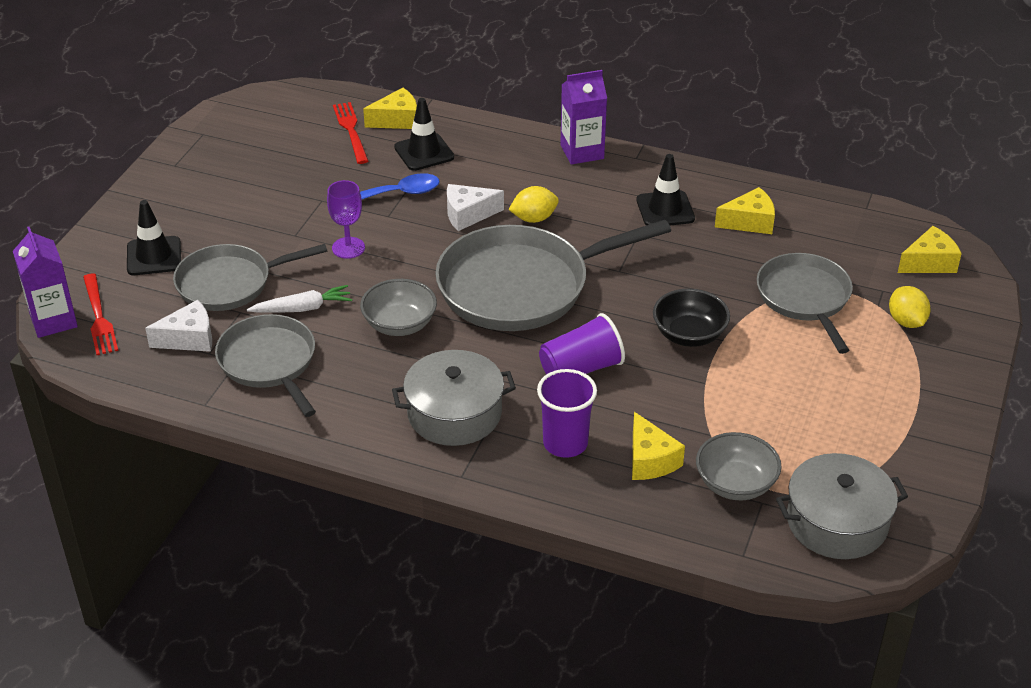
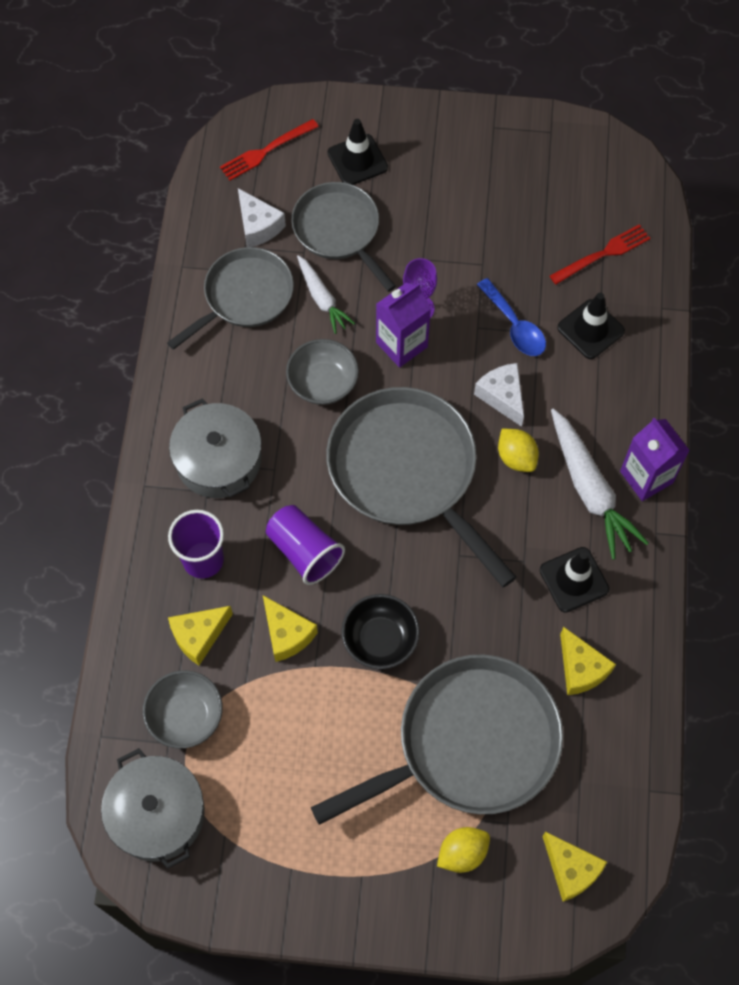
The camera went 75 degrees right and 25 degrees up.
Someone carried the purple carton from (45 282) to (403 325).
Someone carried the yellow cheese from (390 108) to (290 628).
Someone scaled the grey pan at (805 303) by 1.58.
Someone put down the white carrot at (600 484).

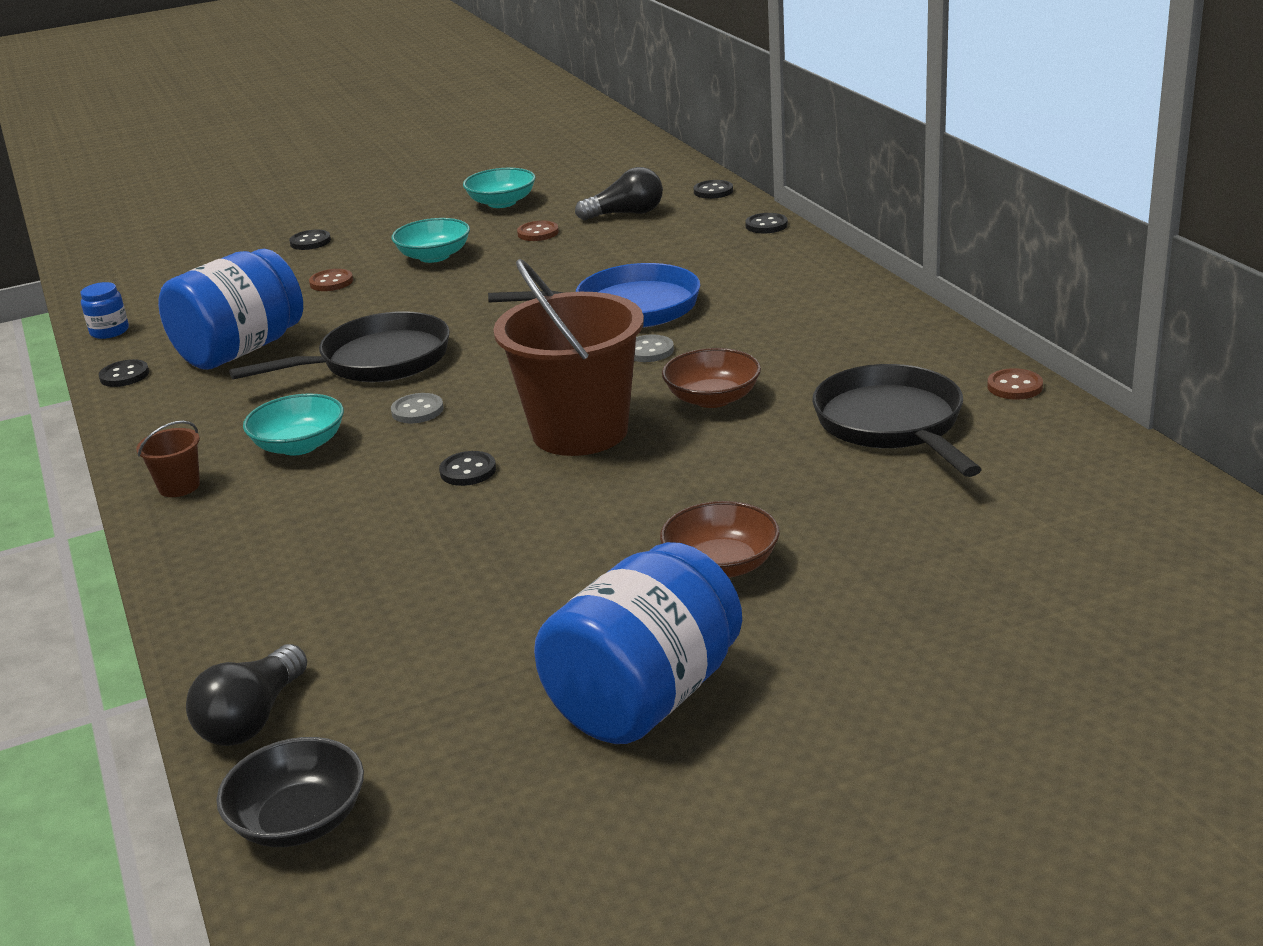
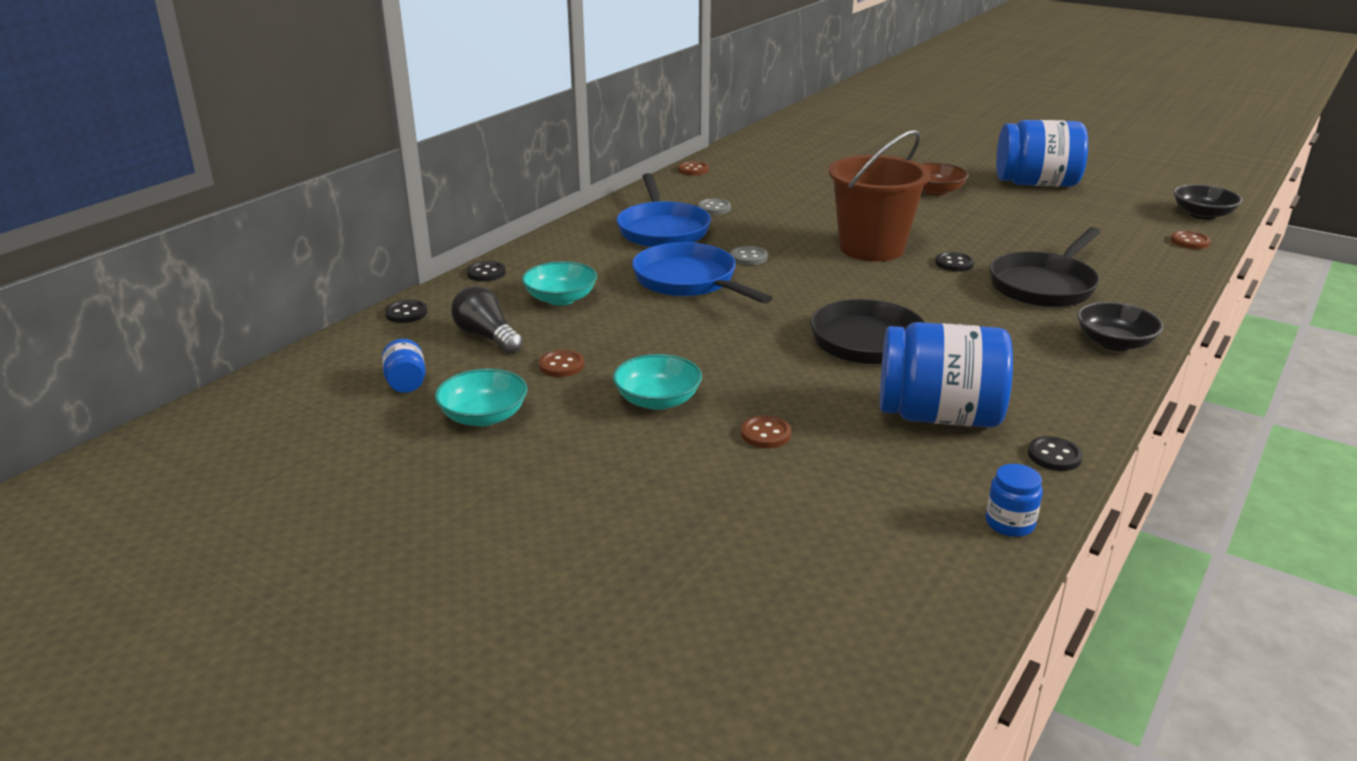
The camera went 125 degrees left and 0 degrees up.
Someone swapped the brown bucket at (168 459) for the black bowl at (1120 326).
Someone swapped the black light bulb at (246 695) for the brown button at (1190 240).
Someone carried the turquoise bowl from (293 424) to (559 283).
Someone took away the black button at (310 240).
Someone carried the grey button from (417 408) to (714 206).
Someone took away the brown bowl at (711 378).
Someone carried the black pan from (897 420) to (1045 267).
Someone put down the blue jar at (404 366).
Someone put down the blue pan at (664 210).

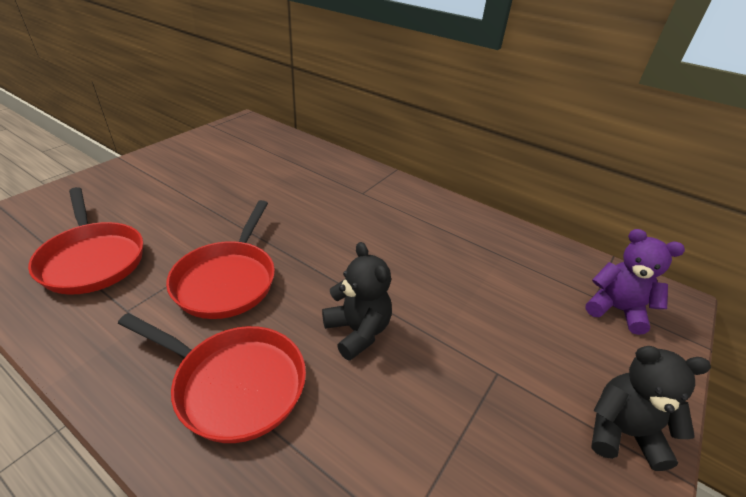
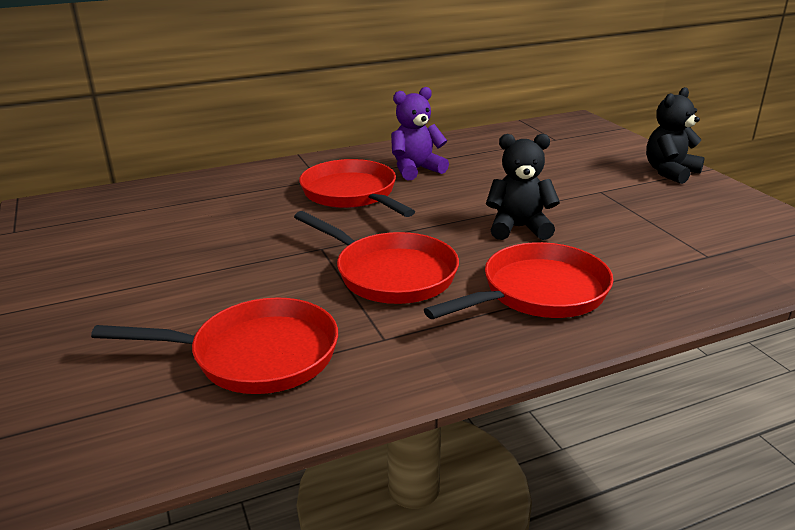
The camera went 55 degrees left and 10 degrees down.
Someone carried the purple teddy bear from (635 282) to (420 133).
Someone put down the red pan at (357 188).

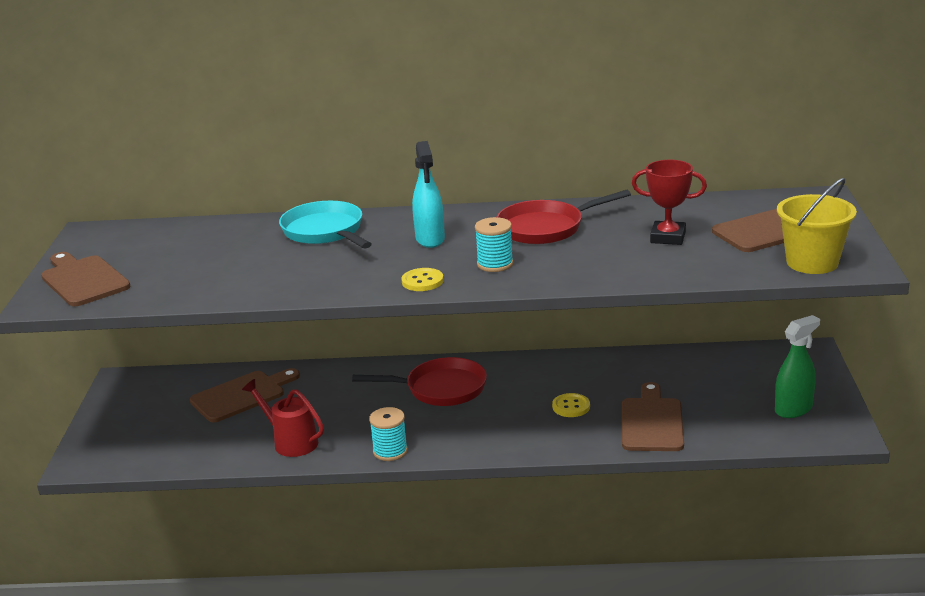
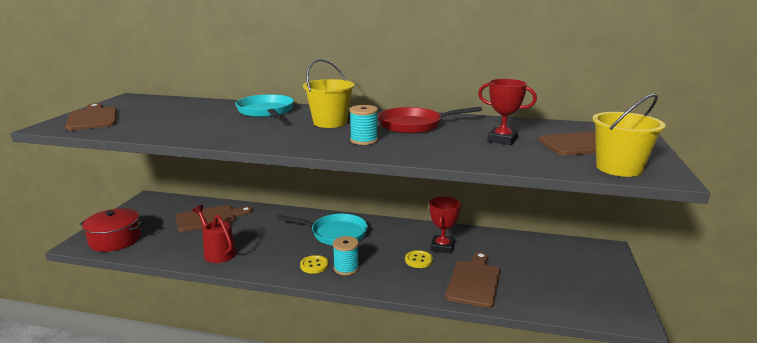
The camera went 10 degrees right and 5 degrees down.
Someone repainted the red pan at (419 381), which became the turquoise pan at (322 229).
Someone carried the turquoise spool from (388 434) to (346 256).
Someone carried the yellow button from (422 279) to (314 264).
Someone swapped the turquoise spray bottle at (428 194) for the yellow bucket at (329 93).
Someone took away the green spray bottle at (797 366).
Someone put down the red pot at (112 230).
Someone put down the red trophy at (445 225).

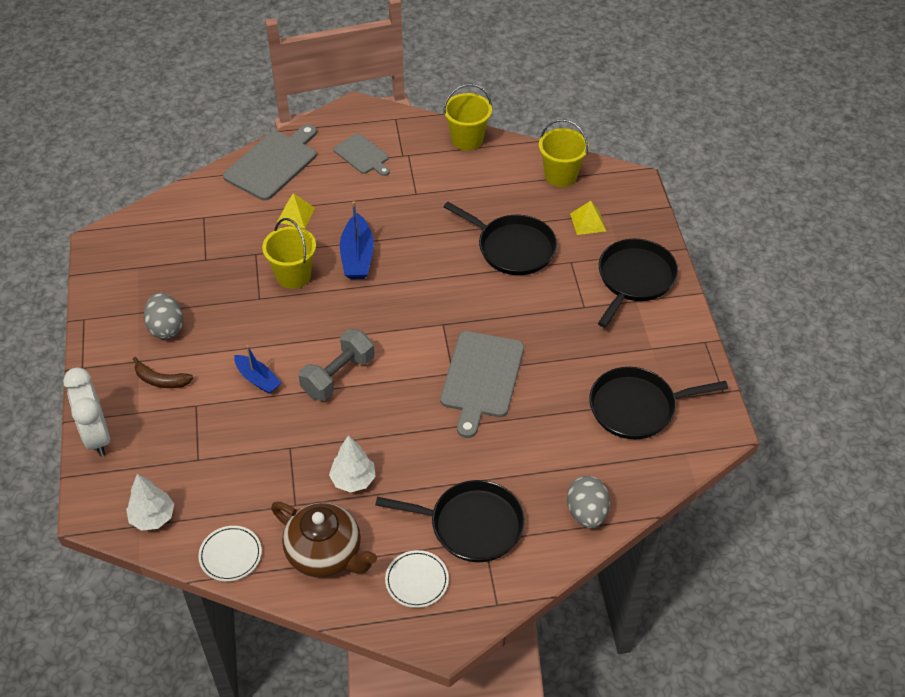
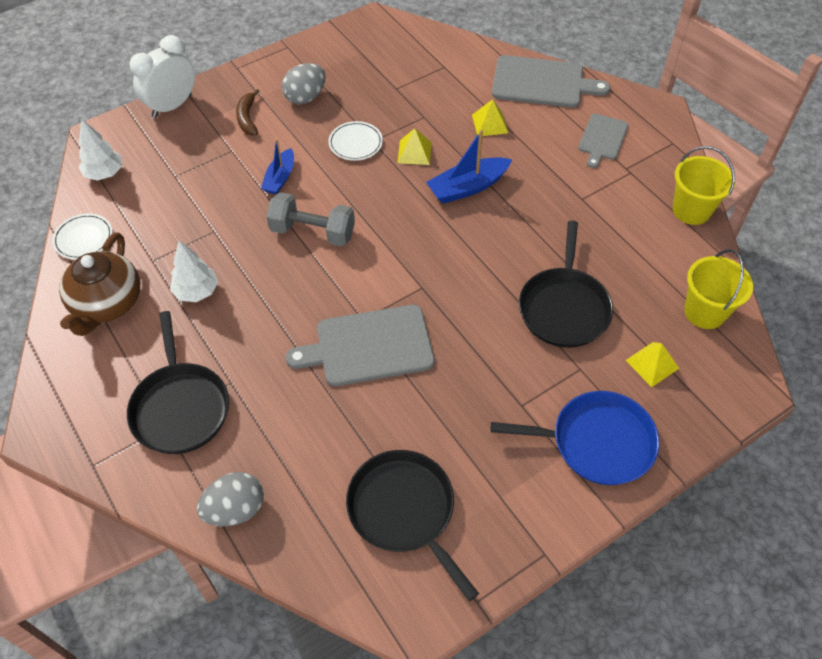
The camera went 65 degrees right and 5 degrees up.
Someone swapped the yellow bucket at (289 253) for the yellow pyramid at (415 146).
Someone carried the white plate from (417 579) to (356 141).
Someone repainted the black pan at (638 283), which became the blue pan at (575 438).

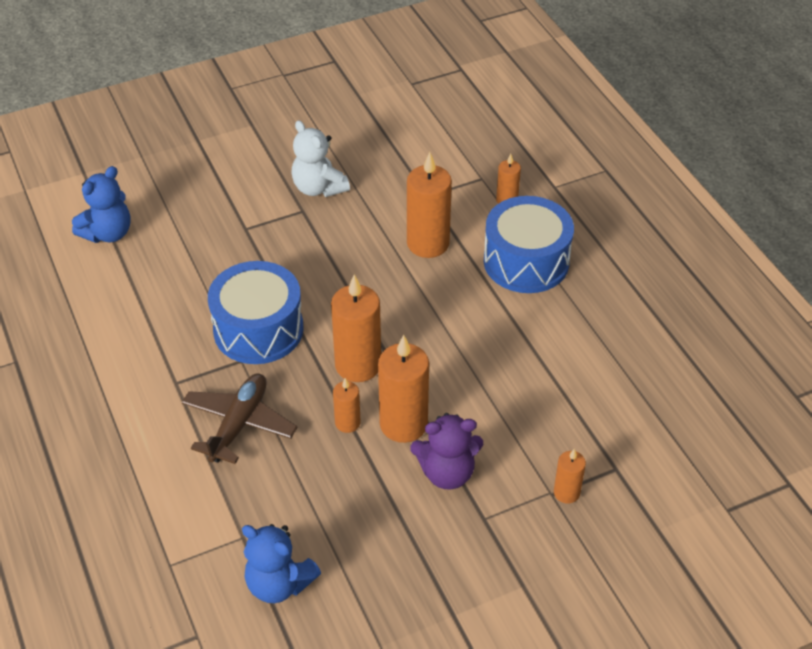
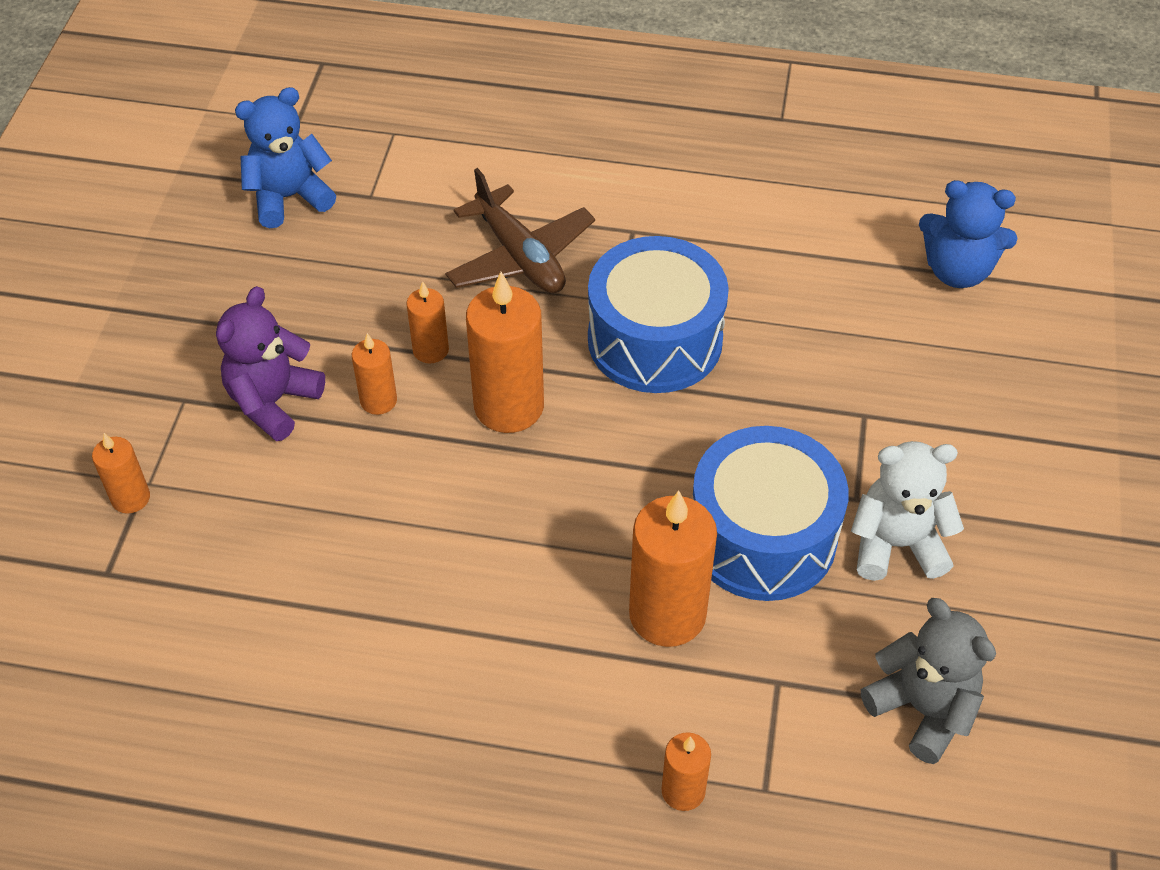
The camera went 125 degrees right and 5 degrees up.
Someone rotated the blue teddy bear at (101 204) by 60 degrees counterclockwise.
Someone scaled the orange candle at (403 389) by 0.53.
Someone carried the blue drum from (529 244) to (771 513).
Someone put down the grey teddy bear at (928 681).

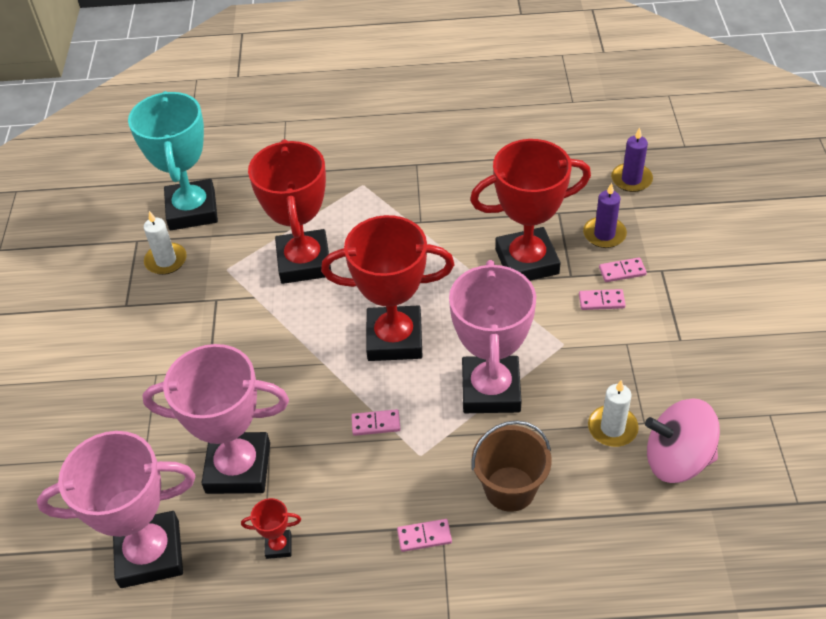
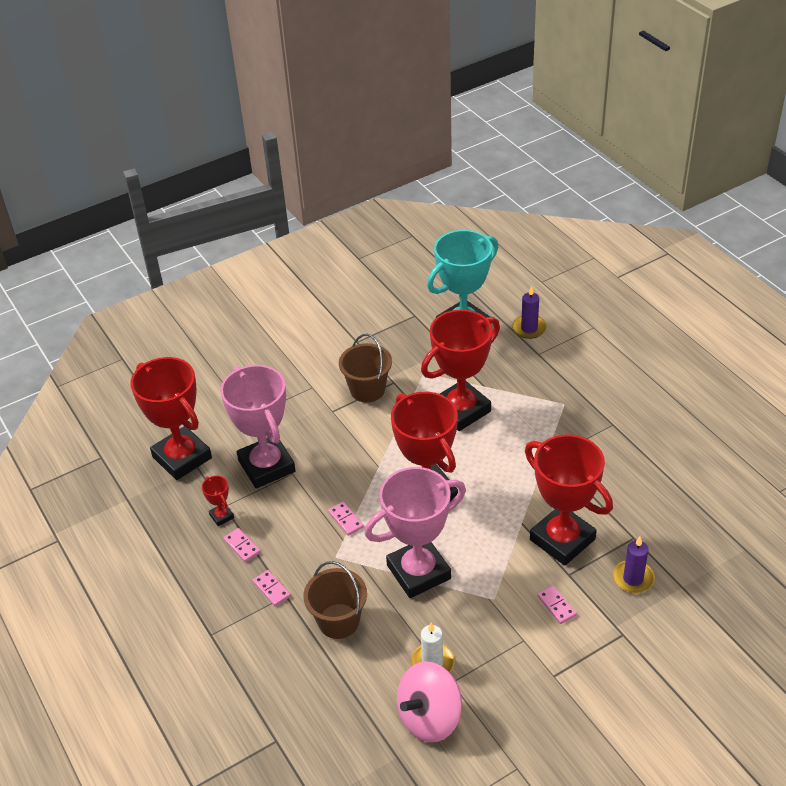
The camera went 60 degrees right and 5 degrees down.
Someone repainted the pink trophy at (116 509), which became the red trophy at (171 418).
Someone took away the white candle at (165 243).
Someone carried the pink domino from (623 270) to (241 545).
Someone carried the purple candle from (632 159) to (529 312).
Someone rotated the pink spinning top at (682 440) by 105 degrees counterclockwise.
Someone put down the brown bucket at (365 368).

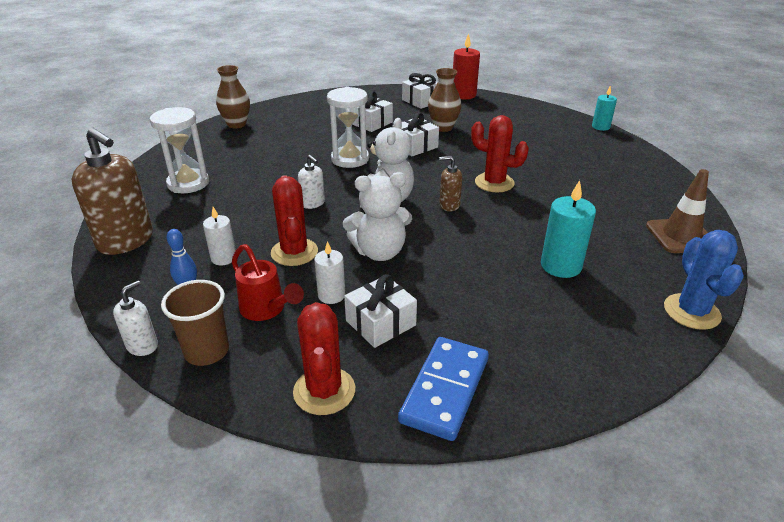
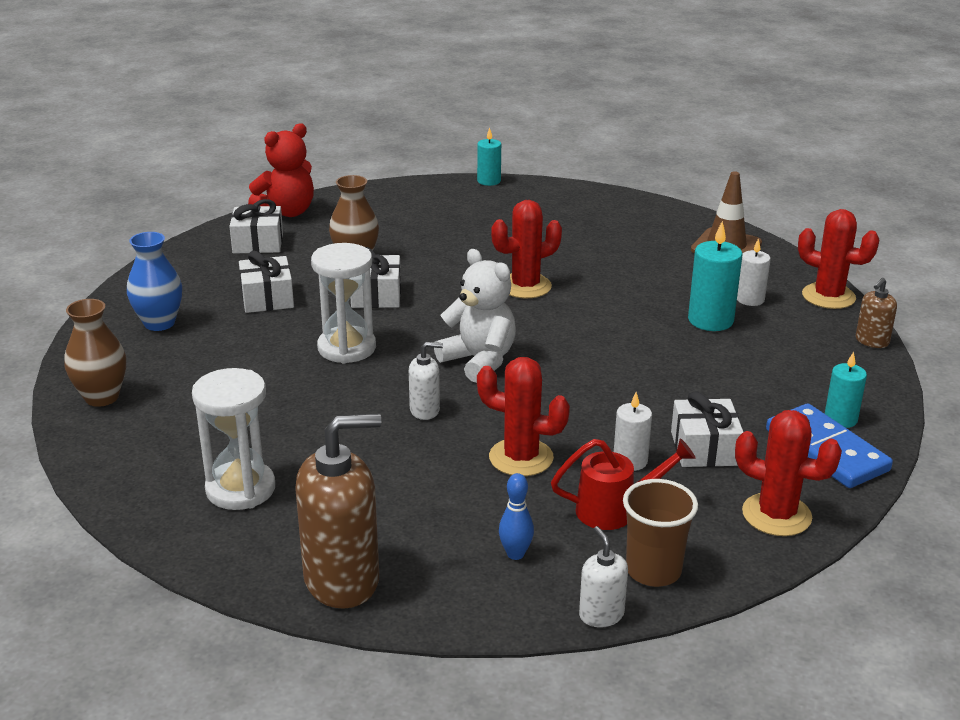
The camera went 55 degrees left and 5 degrees down.
Someone carried the white candle from (219 236) to (754 272).
Someone took away the white teddy bear at (377 216).
Someone carried the brown soap dispenser from (450 183) to (876 313).
Someone swapped the red candle at (466 66) for the red teddy bear at (281 170).
Someone repainted the blue cactus at (704 280), which became the red cactus at (839 259).
Someone put down the blue vase at (154 281).
Someone put down the turquoise candle at (846 390).

